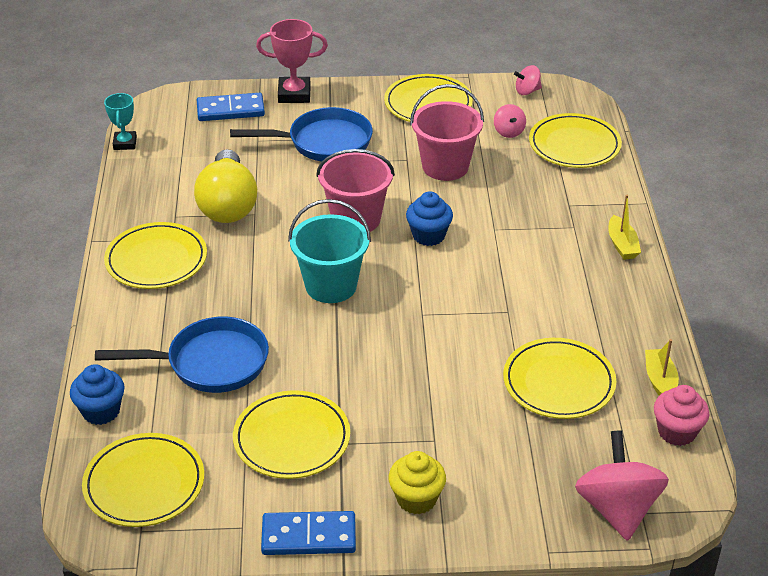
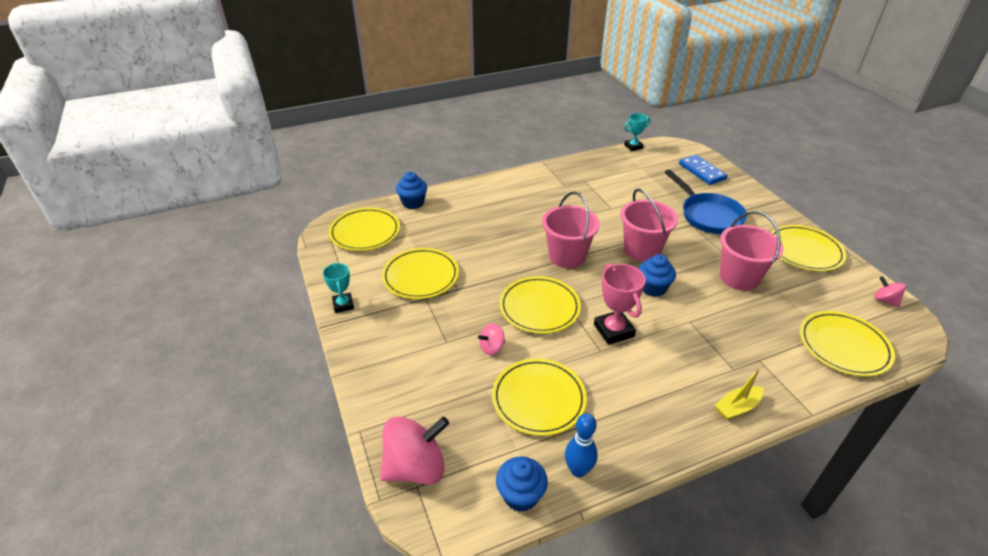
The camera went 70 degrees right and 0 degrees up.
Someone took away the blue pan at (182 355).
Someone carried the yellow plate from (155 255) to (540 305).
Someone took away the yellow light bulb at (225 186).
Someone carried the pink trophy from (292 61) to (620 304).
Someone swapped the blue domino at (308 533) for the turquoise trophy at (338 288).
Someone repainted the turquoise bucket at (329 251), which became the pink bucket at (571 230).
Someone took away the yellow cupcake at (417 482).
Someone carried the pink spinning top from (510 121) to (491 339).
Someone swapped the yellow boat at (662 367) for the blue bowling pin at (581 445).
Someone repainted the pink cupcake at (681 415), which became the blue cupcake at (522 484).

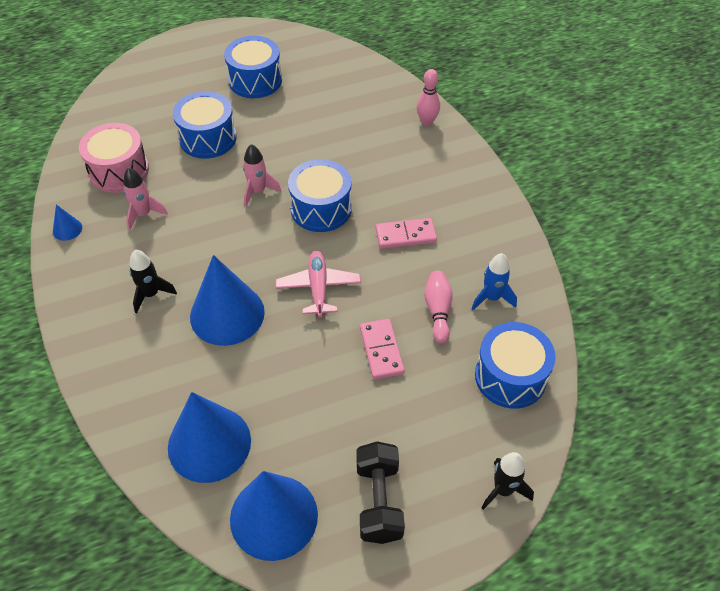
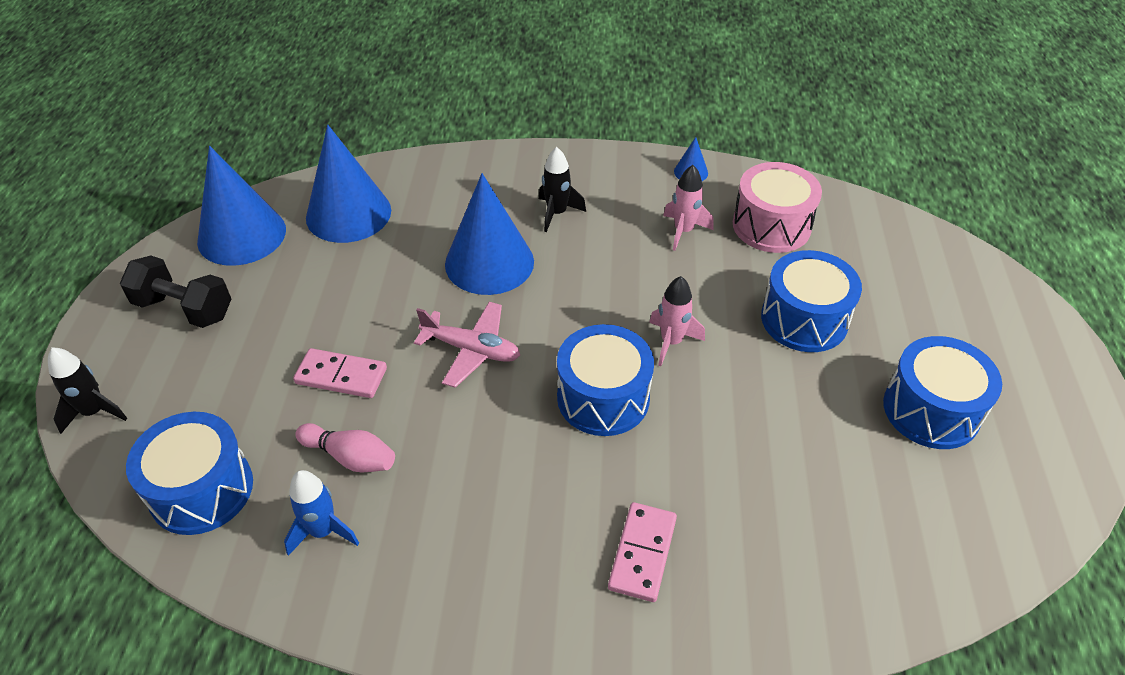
The camera went 115 degrees right and 5 degrees down.
Someone carried the pink domino from (406 233) to (642 552).
Someone took away the pink bowling pin at (428 97).

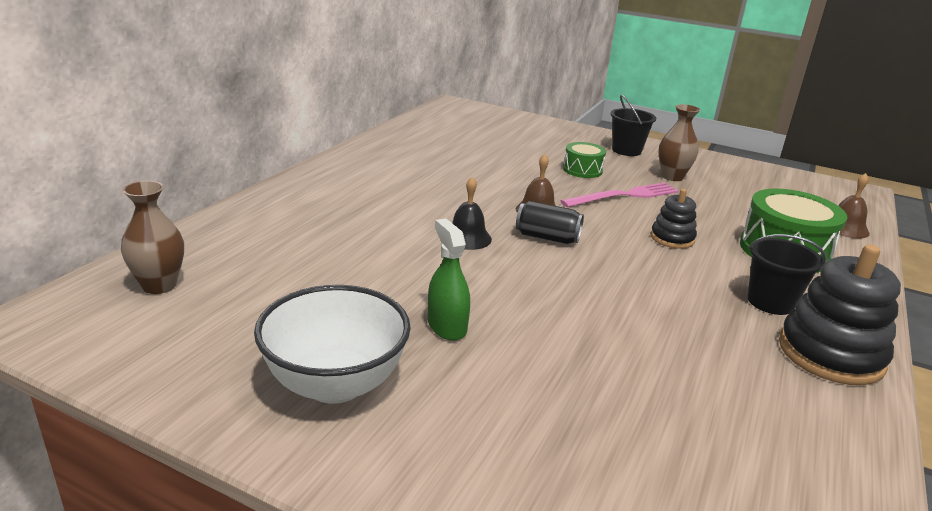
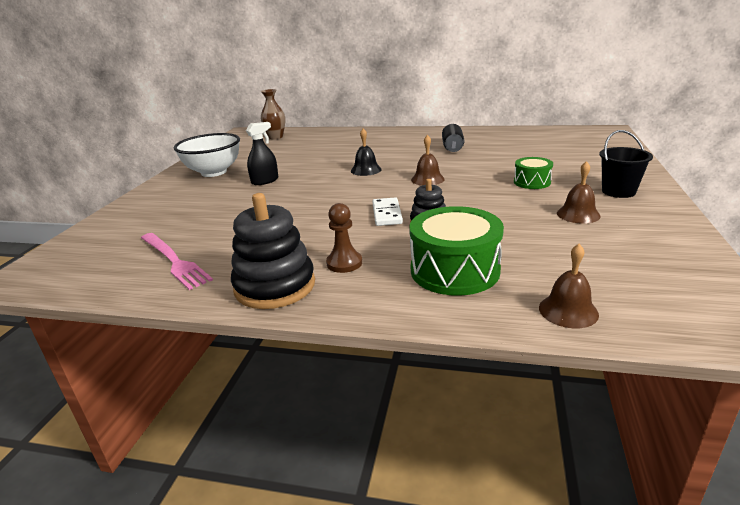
The camera went 80 degrees right and 0 degrees up.
Someone repainted the green spray bottle at (449 279), which became the black spray bottle at (262 153).
Someone carried the black can from (550 222) to (453 138).
Someone carried the pink fork from (620 194) to (177 261).
Someone swapped the brown vase at (679 142) for the brown bell at (579 192).
Someone swapped the black bucket at (787 274) for the brown pawn at (344 238).
Someone put down the white domino at (387 211).

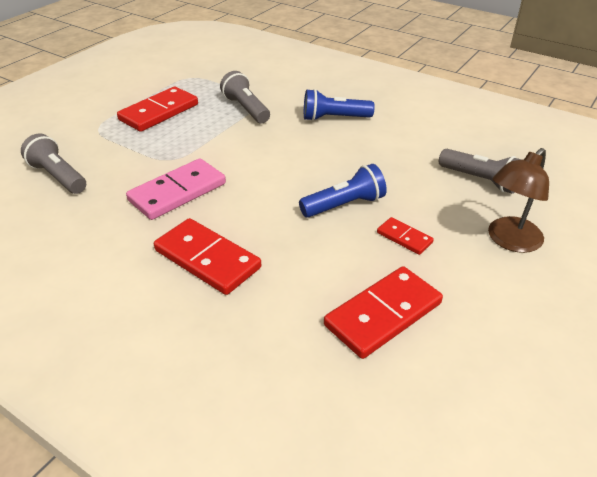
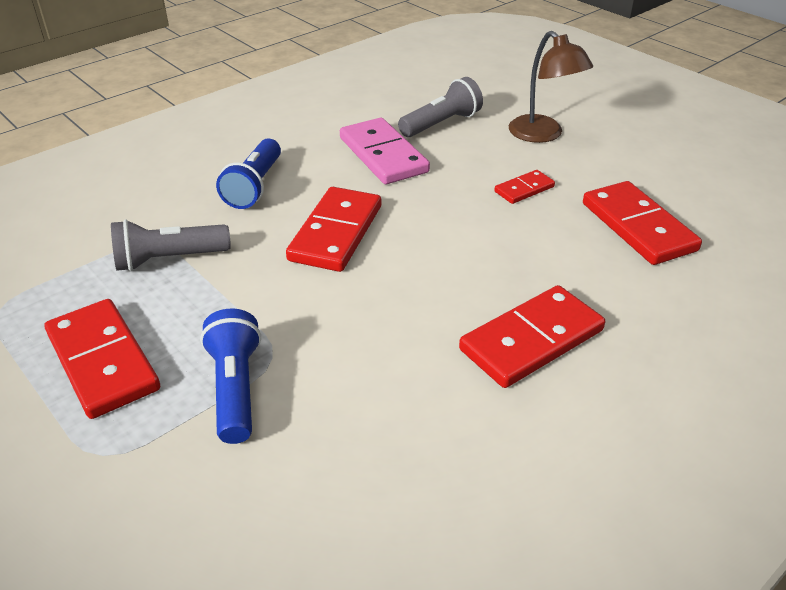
The camera went 75 degrees left and 0 degrees up.
Someone took away the grey flashlight at (53 163).
Someone carried the pink domino from (176 189) to (385 151).
Someone carried the blue flashlight from (343 191) to (230 376).
Someone put down the red domino at (333 229).

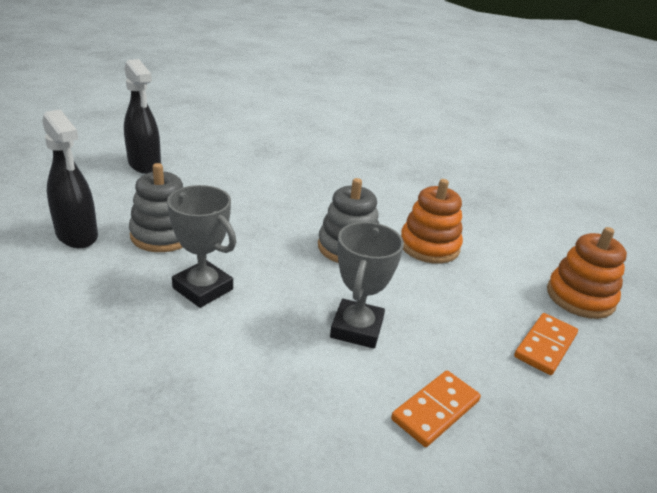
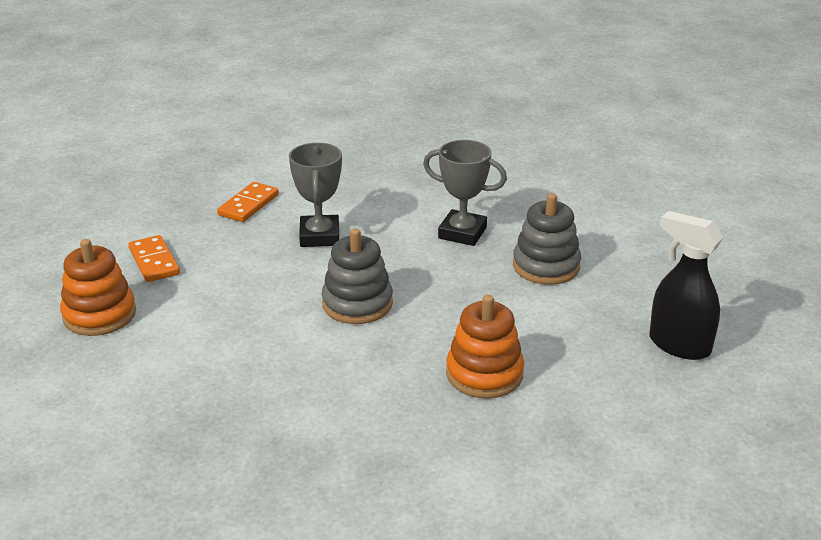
The camera went 165 degrees right and 0 degrees up.
Someone took away the black spray bottle at (70 178).
Someone carried the orange stacking toy from (432 221) to (485 347).
Someone rotated the orange domino at (546 344) by 45 degrees counterclockwise.

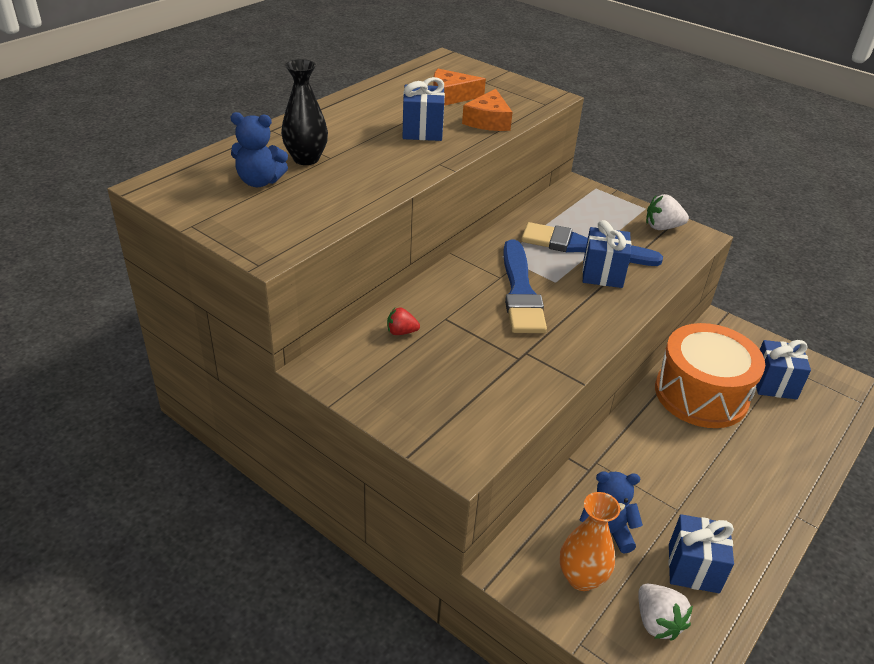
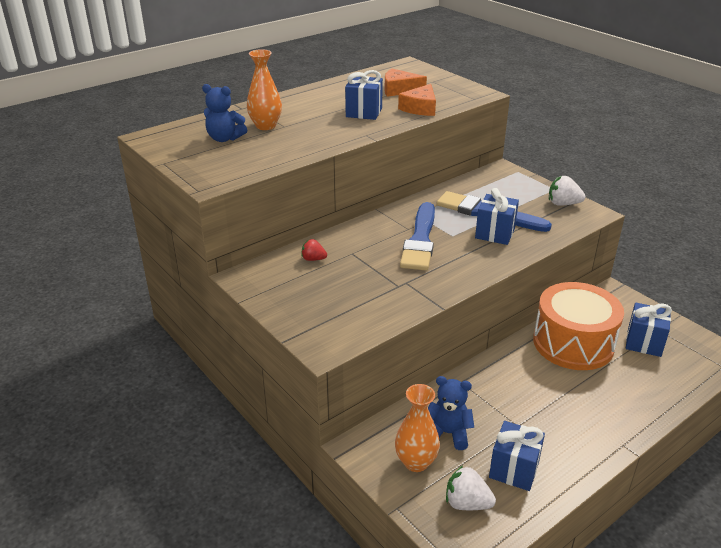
The camera went 15 degrees right and 5 degrees down.
Someone repainted the black vase at (304 112), which became the orange vase at (264 89).
Someone rotated the white strawberry at (665 612) by 120 degrees clockwise.

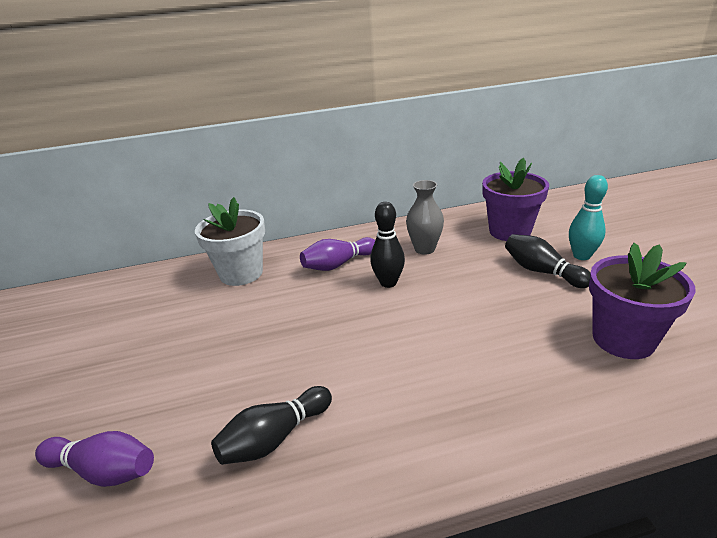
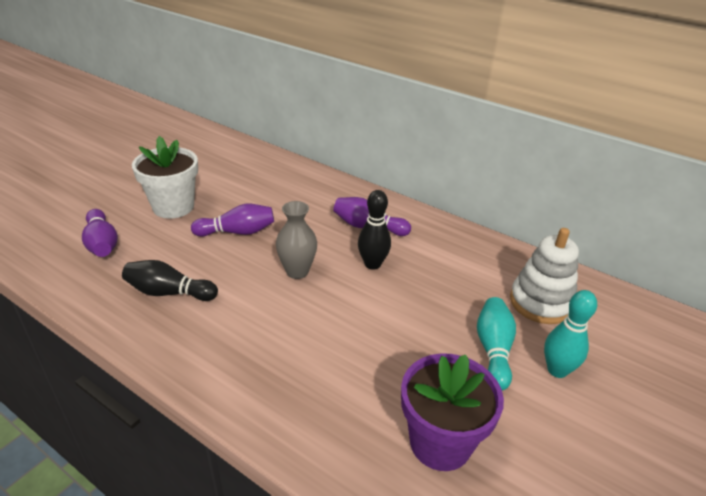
The camera went 45 degrees right and 5 degrees up.
Someone carried the white flower pot from (230 241) to (165 177).
Someone carried the grey vase from (425 217) to (296 240).
Someone swapped the purple flower pot at (515 199) for the white stacking toy at (544 276).
Someone repainted the black bowling pin at (547 261), which became the turquoise bowling pin at (496 344).
Someone put down the purple bowling pin at (232 220).

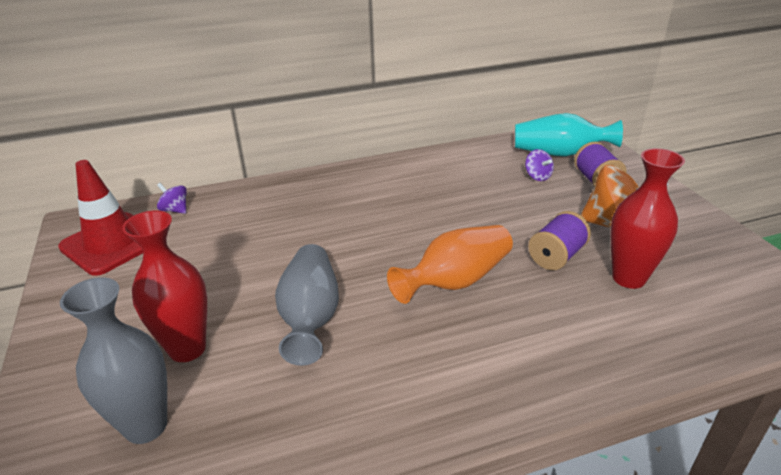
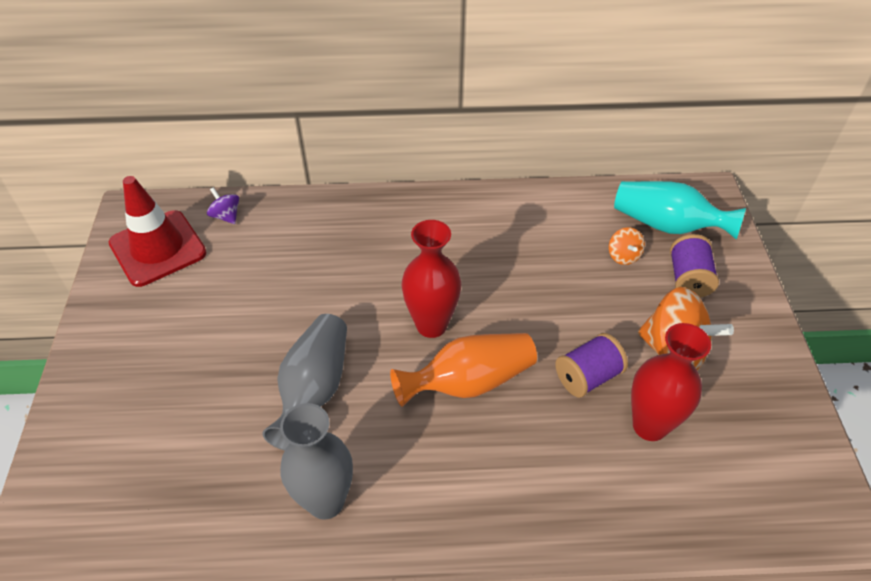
The camera went 15 degrees right and 15 degrees up.
Someone carried the grey vase from (113 360) to (316 461).
Someone carried the red vase from (164 286) to (431 279).
Someone repainted the purple spinning top at (539 165), which became the orange spinning top at (627 246).

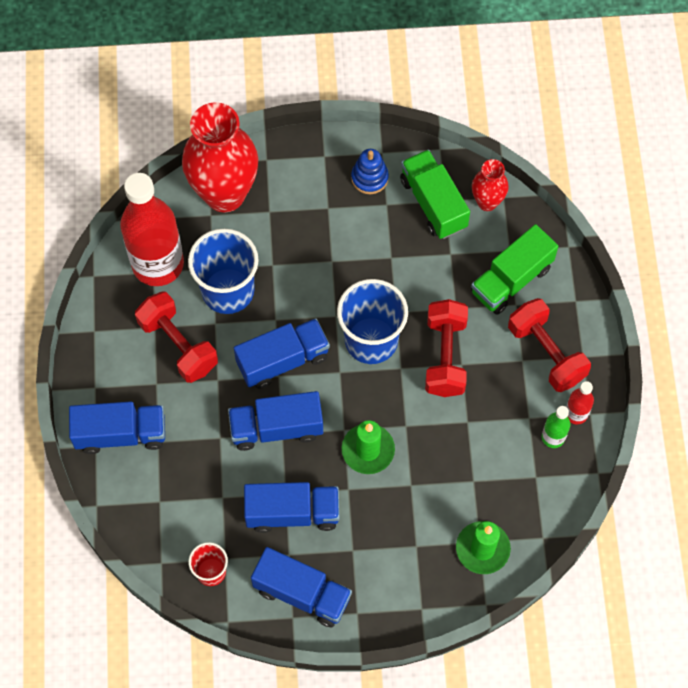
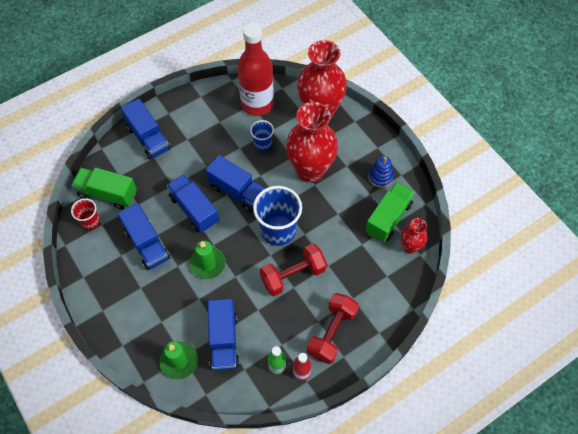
The camera went 60 degrees right and 5 degrees down.
Someone took away the red dumbbell at (176 337).
Someone scaled the blue cup at (223 271) by 0.53.
Someone carried the blue truck from (301 587) to (224 335).
Someone carried the green truck from (514 269) to (104 188).
Someone put down the red vase at (312 142).

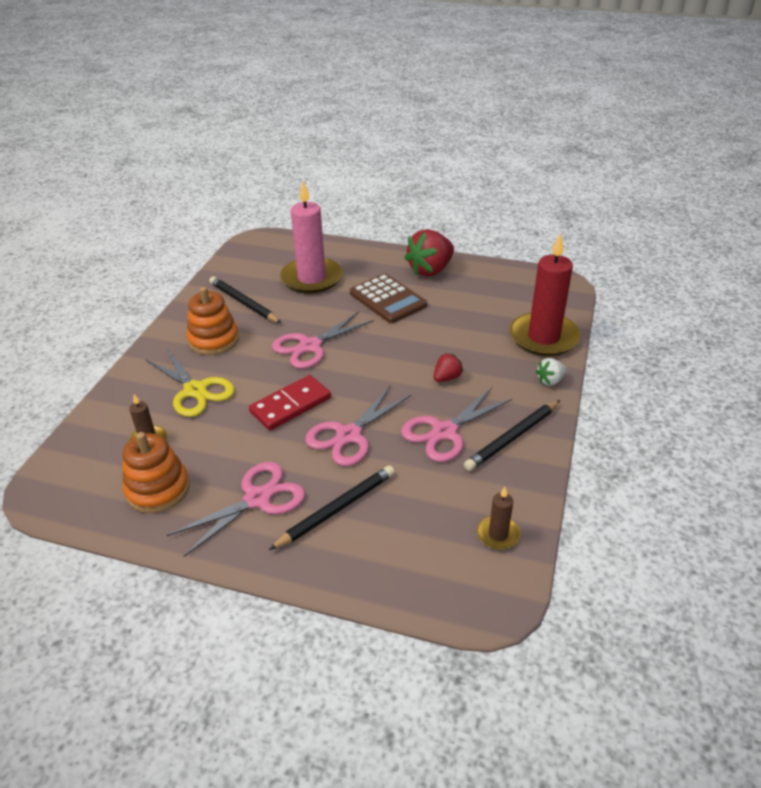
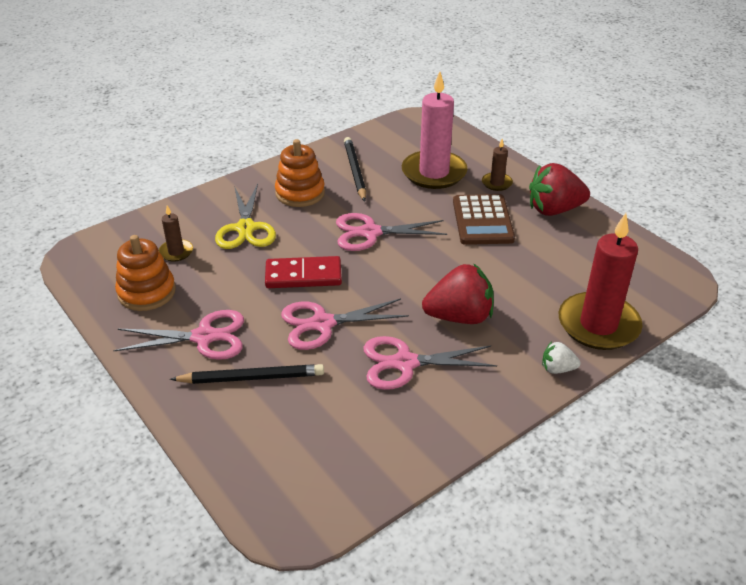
The camera went 35 degrees right and 0 degrees up.
Someone scaled the red strawberry at (448 367) by 2.01.
Someone took away the black pencil at (512 435).
Someone carried the brown candle from (498 518) to (497 165).

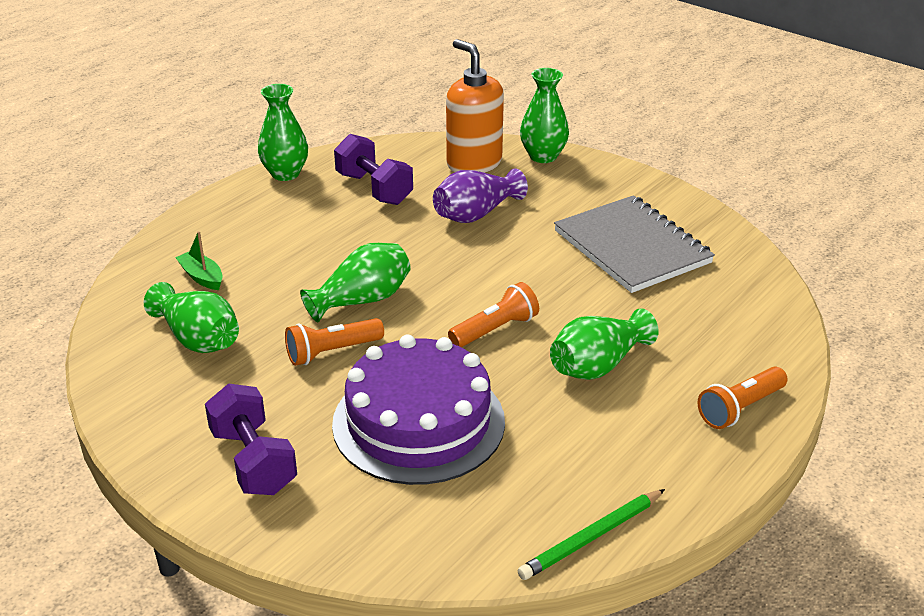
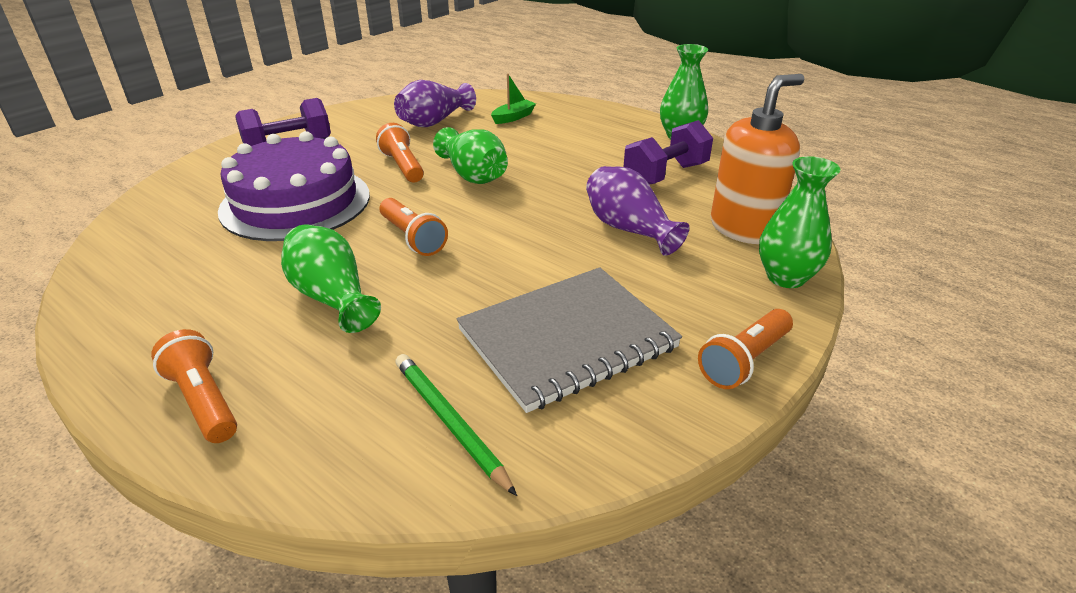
The camera went 90 degrees right and 0 degrees up.
Someone repainted the green vase at (191 317), which became the purple vase at (435 103).
Someone carried the green pencil from (591 534) to (456 425).
Someone put down the orange flashlight at (745 349).

